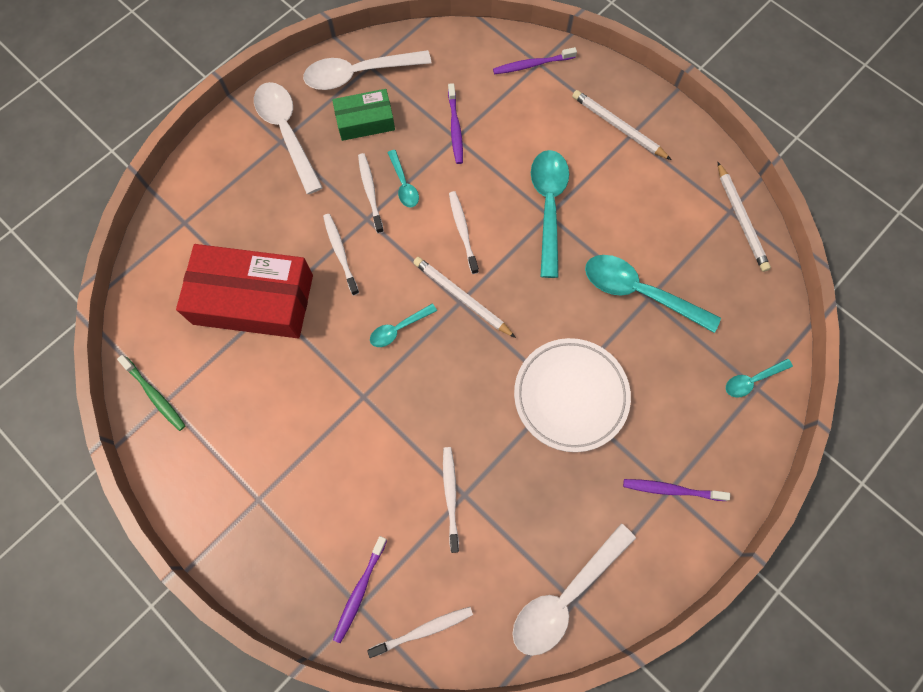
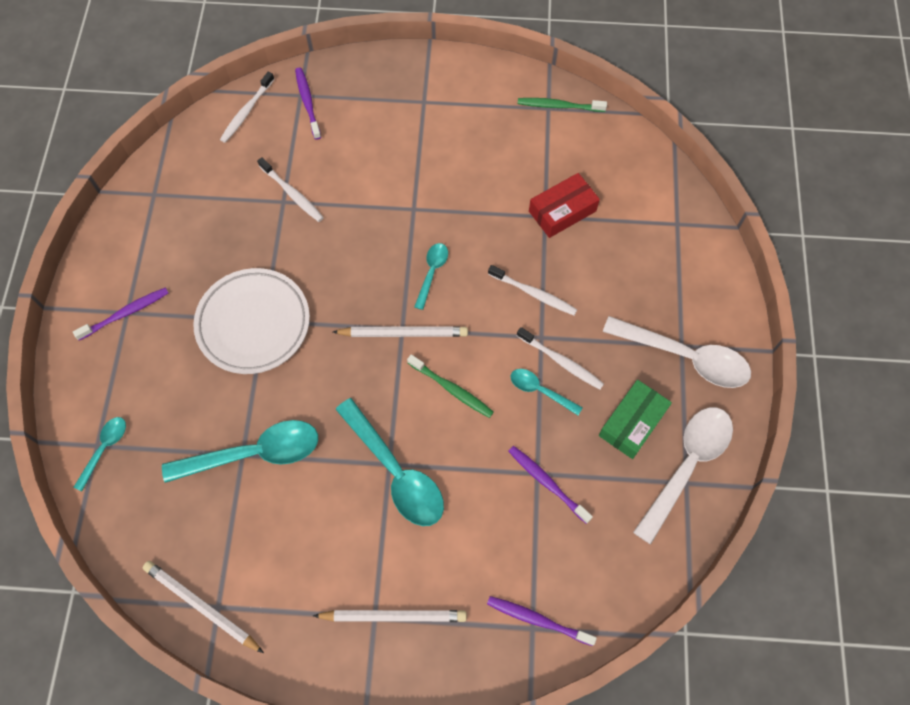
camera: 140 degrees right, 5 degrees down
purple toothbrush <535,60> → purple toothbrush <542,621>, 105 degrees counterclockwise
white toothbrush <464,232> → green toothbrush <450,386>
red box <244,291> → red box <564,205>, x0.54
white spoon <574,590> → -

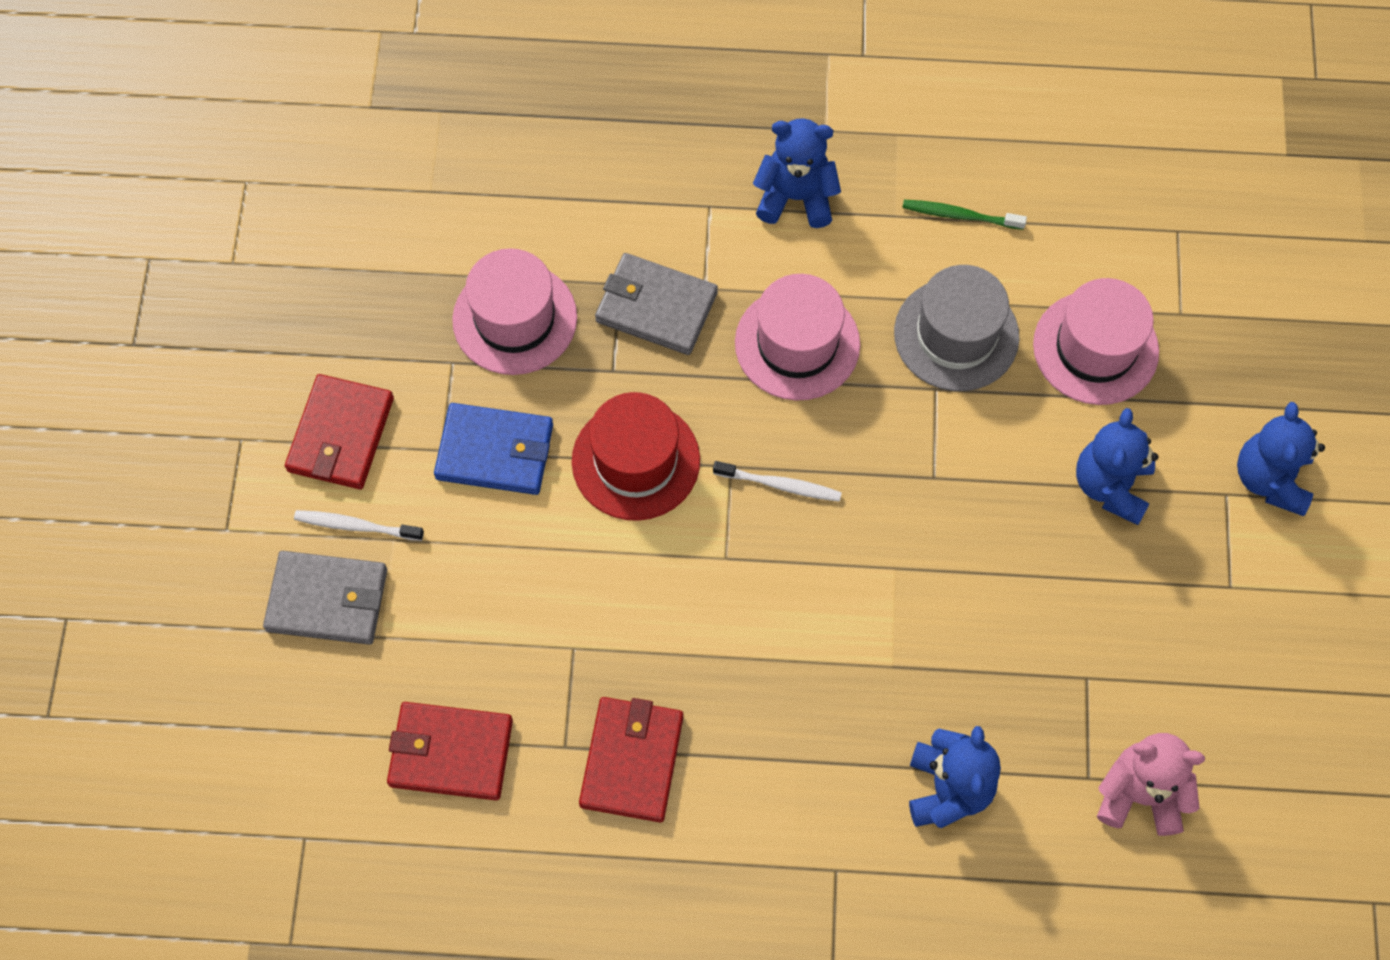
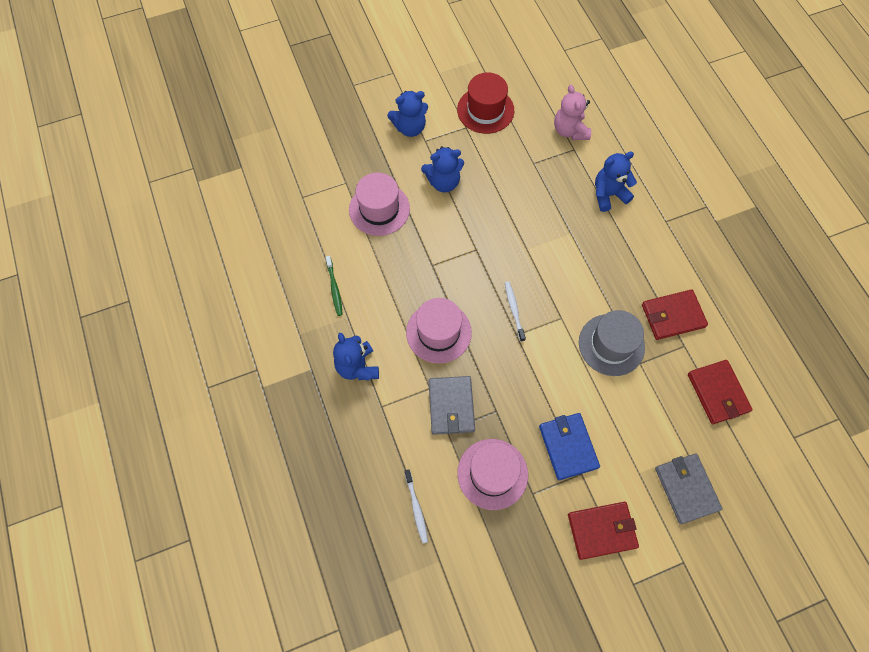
camera: 115 degrees left, 0 degrees up
grey hat <957,328> → grey hat <612,343>, relocated
red hat <636,456> → red hat <485,103>, relocated
white toothbrush <359,525> → white toothbrush <416,506>, relocated

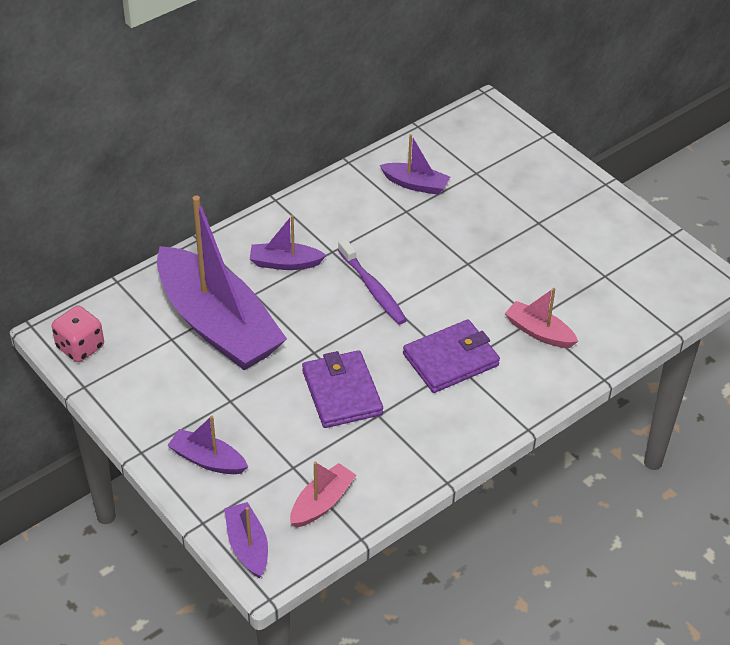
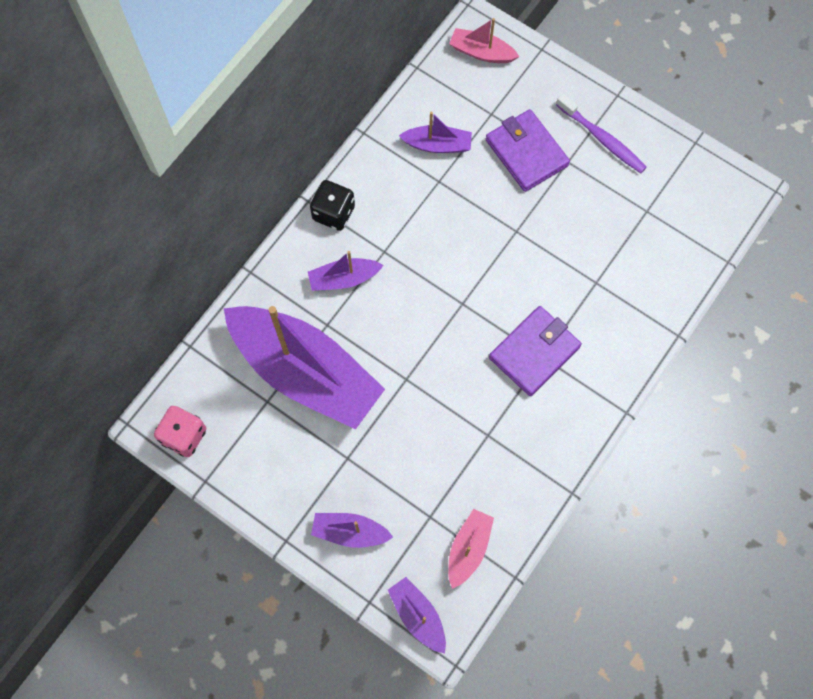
camera: 15 degrees left, 25 degrees up
purple toothbrush <372,282> → purple toothbrush <601,133>, relocated
pink boat <541,318> → pink boat <484,40>, relocated
purple wallet <342,389> → purple wallet <528,150>, relocated
- → black dice <332,205>

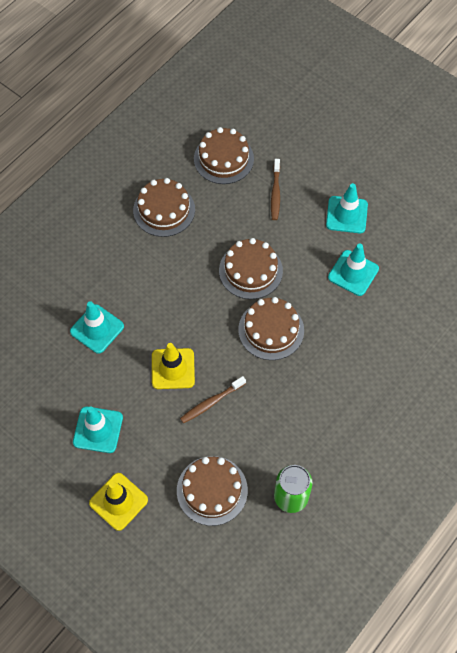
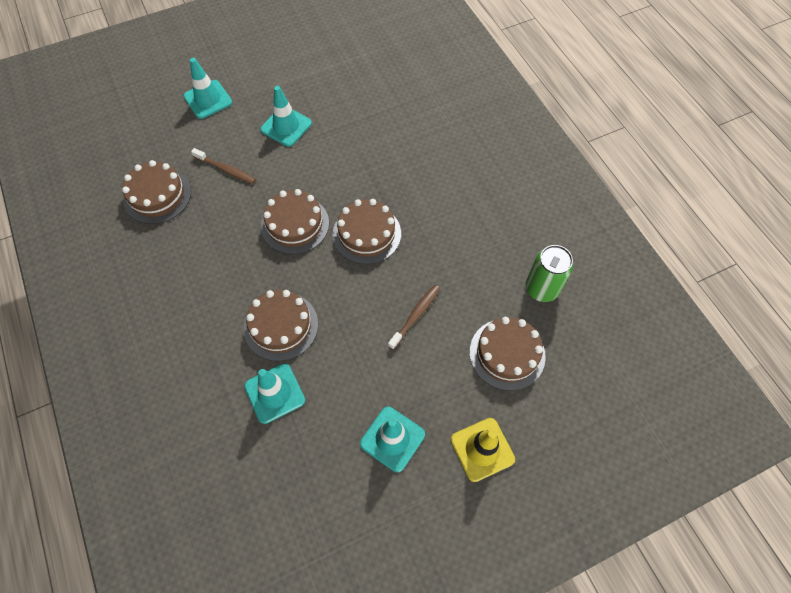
camera: 65 degrees left, 0 degrees up
brown cake <164,207> → brown cake <281,325>, relocated
turquoise traffic cone <353,270> → turquoise traffic cone <207,88>, relocated
yellow traffic cone <173,366> → -
brown toothbrush <213,399> → brown toothbrush <414,317>, 135 degrees counterclockwise

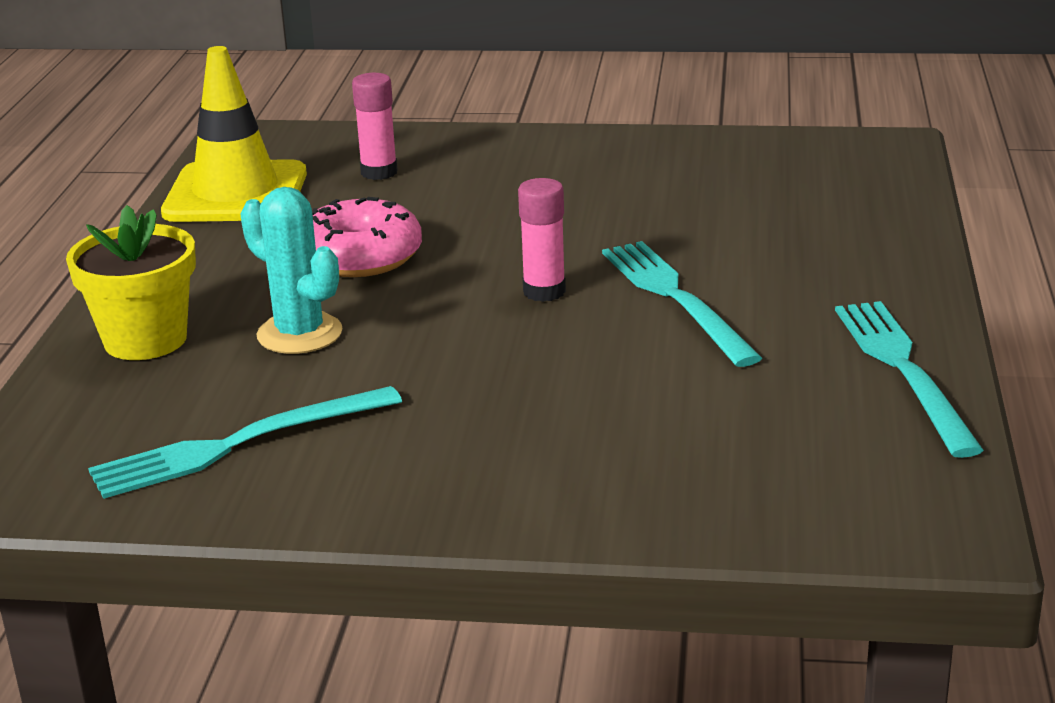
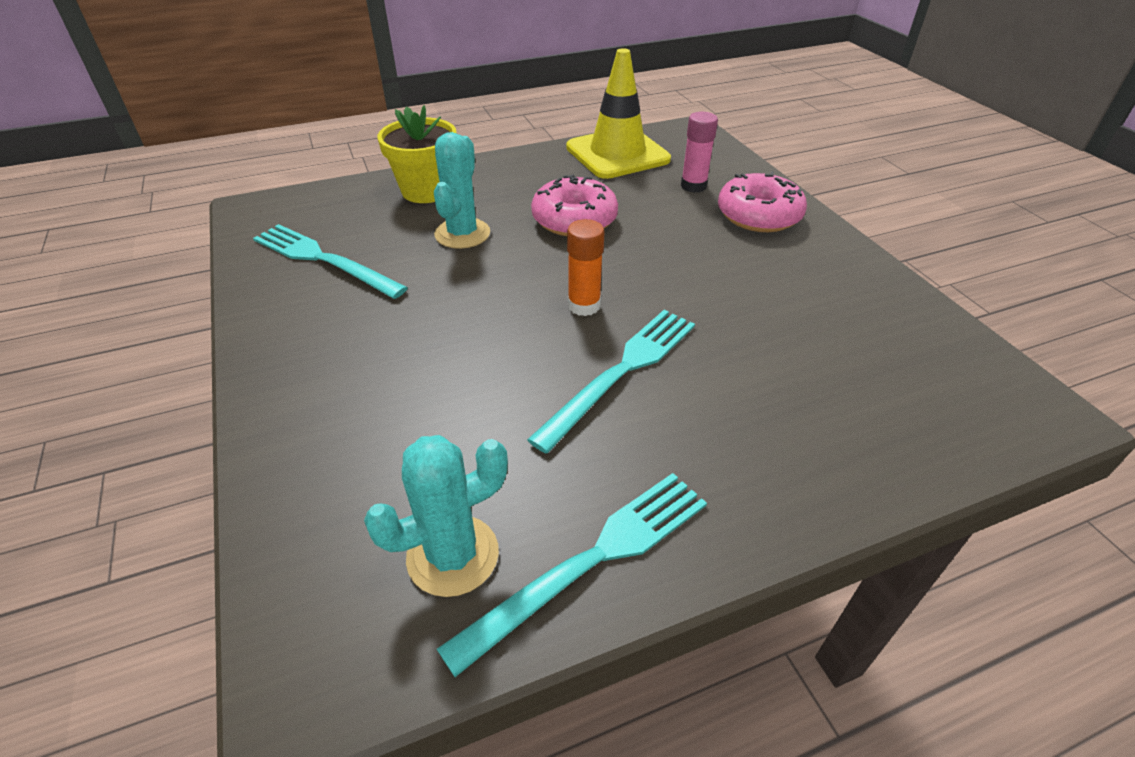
camera: 60 degrees right, 15 degrees up
pink glue stick <542,240> → orange glue stick <586,267>
- → pink donut <762,201>
- → turquoise cactus <436,516>

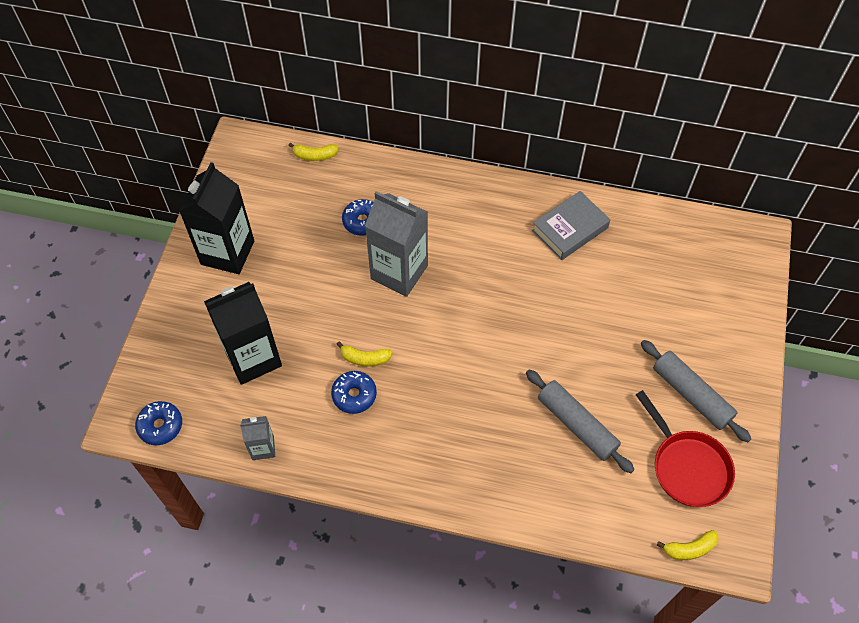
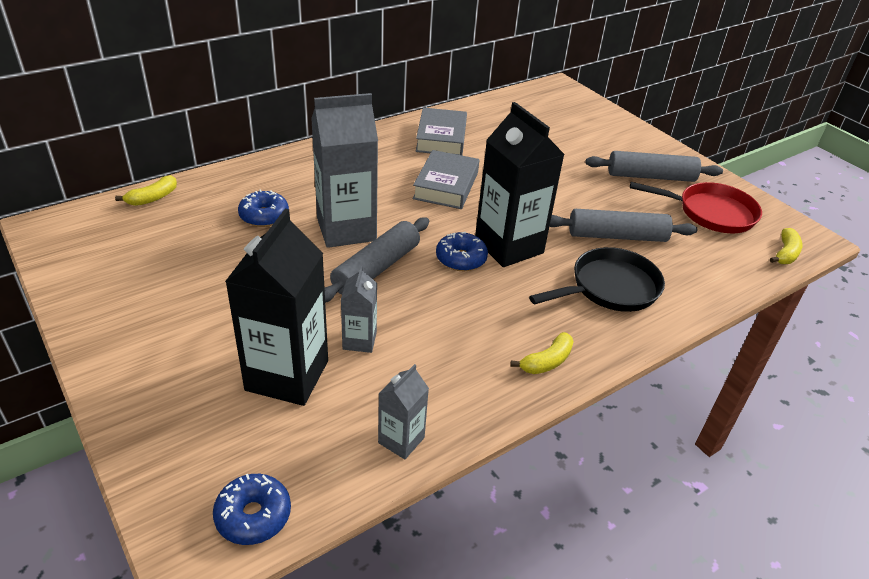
camera: 50 degrees left, 20 degrees down
black carton <216,218> → black carton <520,184>, relocated
yellow banana <364,354> → yellow banana <542,353>, relocated
blue donut <354,392> → blue donut <462,251>, relocated
- → grey book <445,179>
- → grey rolling pin <377,260>
- → black pan <597,279>
- → grey carton <359,309>

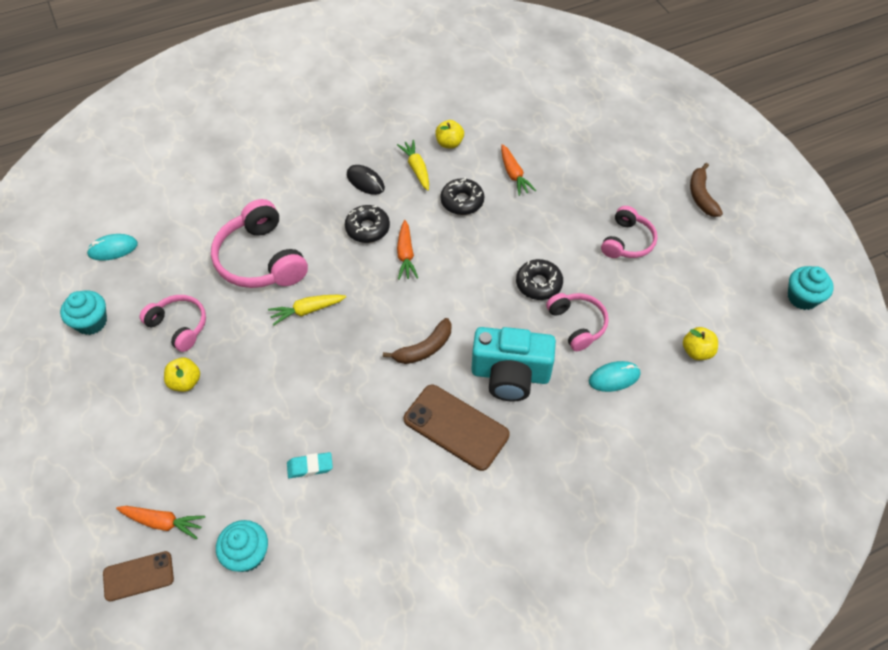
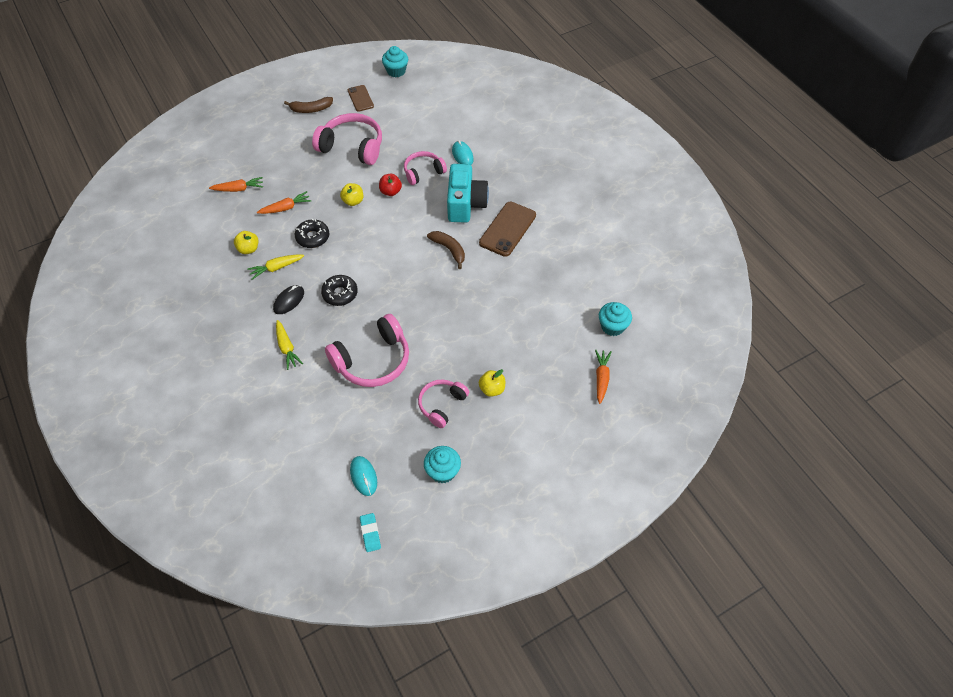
camera: 95 degrees left, 0 degrees up
pink headphones <629,232> → pink headphones <347,139>, x1.65
orange carrot <407,250> → orange carrot <236,184>, relocated
black donut <539,279> → red apple <390,185>
yellow carrot <307,310> → yellow carrot <289,345>, relocated
yellow apple <700,343> → yellow apple <351,194>, relocated
turquoise eraser <310,465> → turquoise eraser <370,532>, relocated
brown phone <138,576> → brown phone <361,98>, relocated

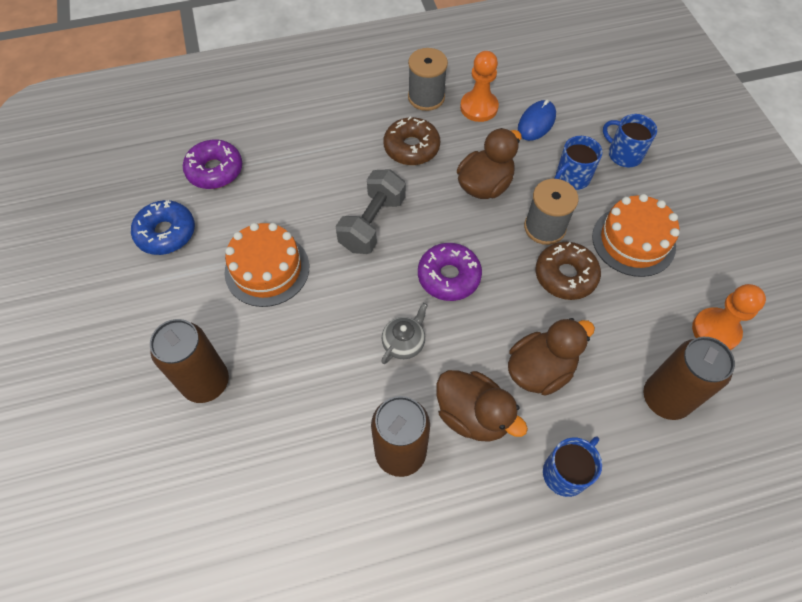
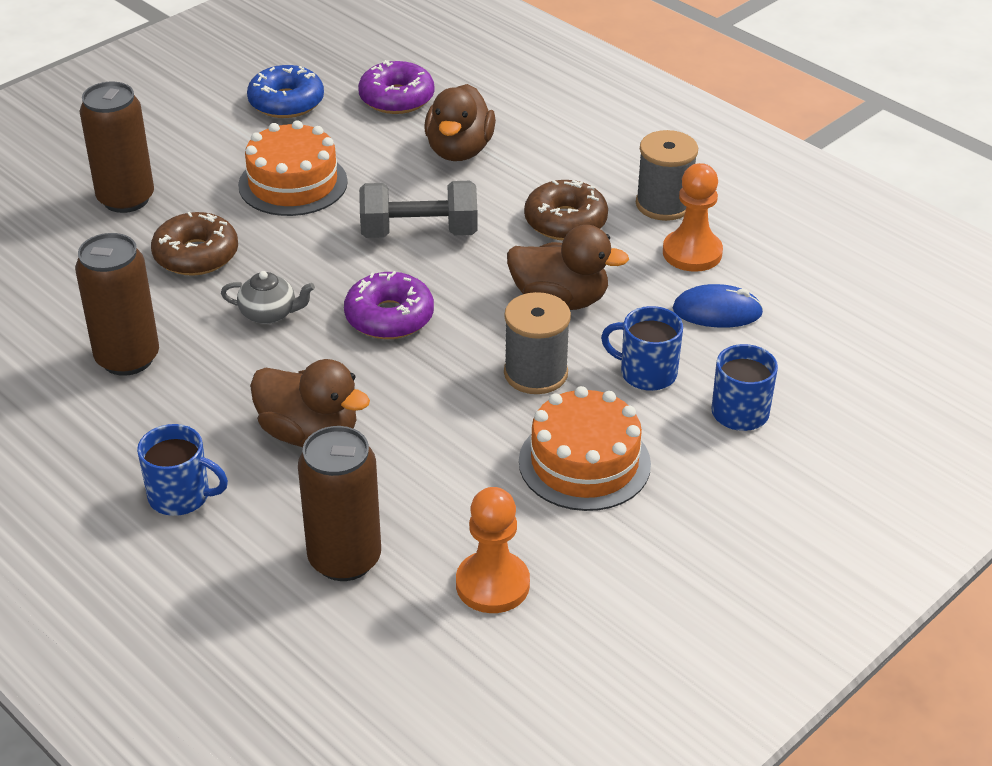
camera: 60 degrees right, 20 degrees down
brown donut <568,271> → brown donut <194,244>, relocated
brown duck <482,406> → brown duck <460,122>, relocated

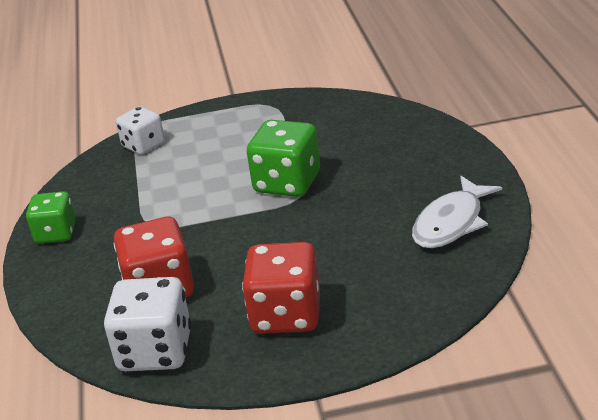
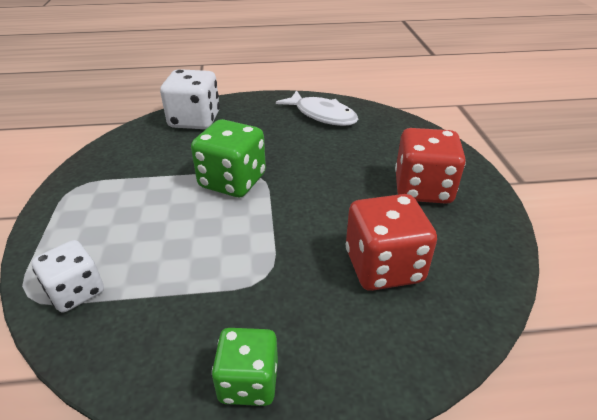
camera: 90 degrees left, 5 degrees up
white dice <147,324> → white dice <190,99>, relocated

